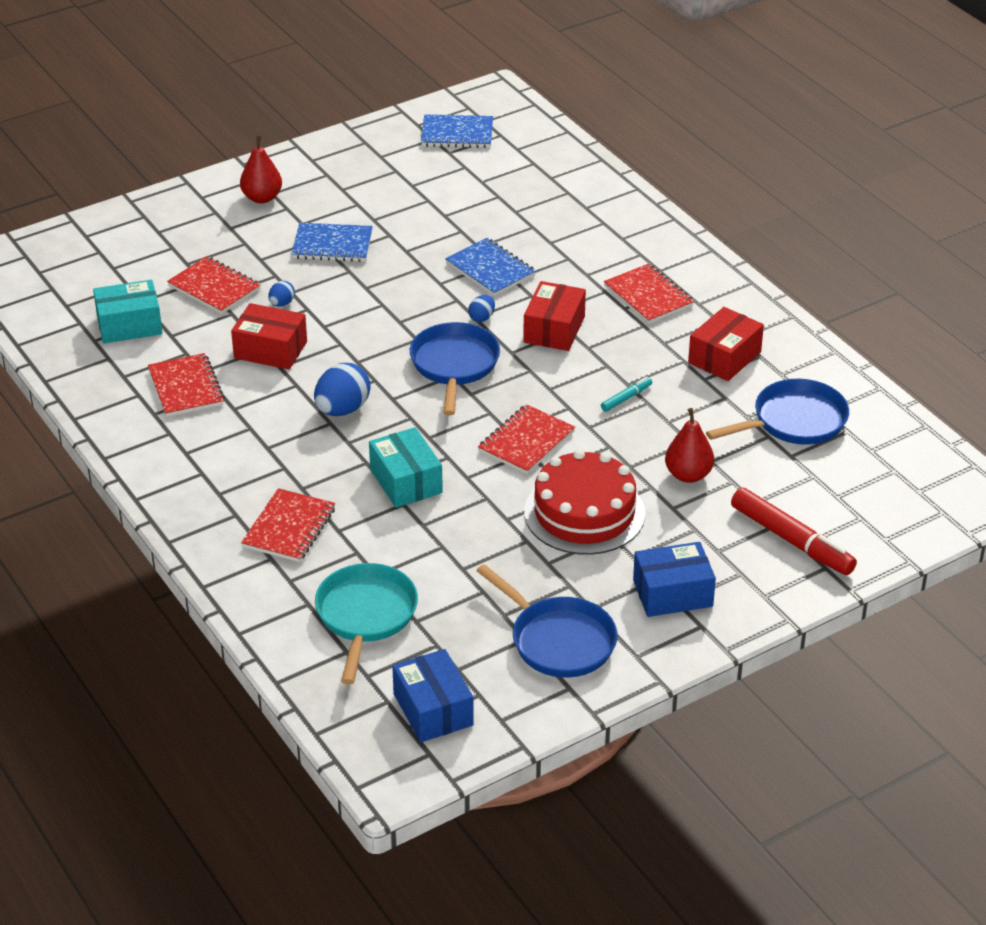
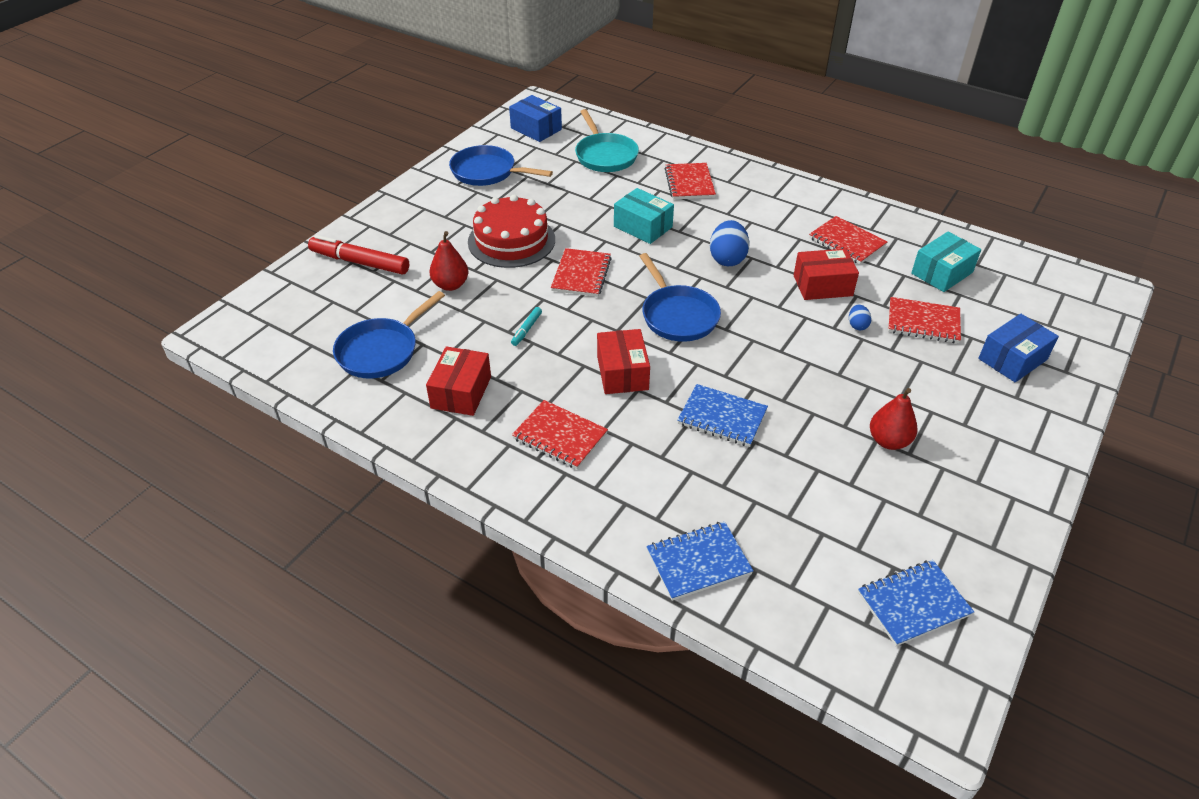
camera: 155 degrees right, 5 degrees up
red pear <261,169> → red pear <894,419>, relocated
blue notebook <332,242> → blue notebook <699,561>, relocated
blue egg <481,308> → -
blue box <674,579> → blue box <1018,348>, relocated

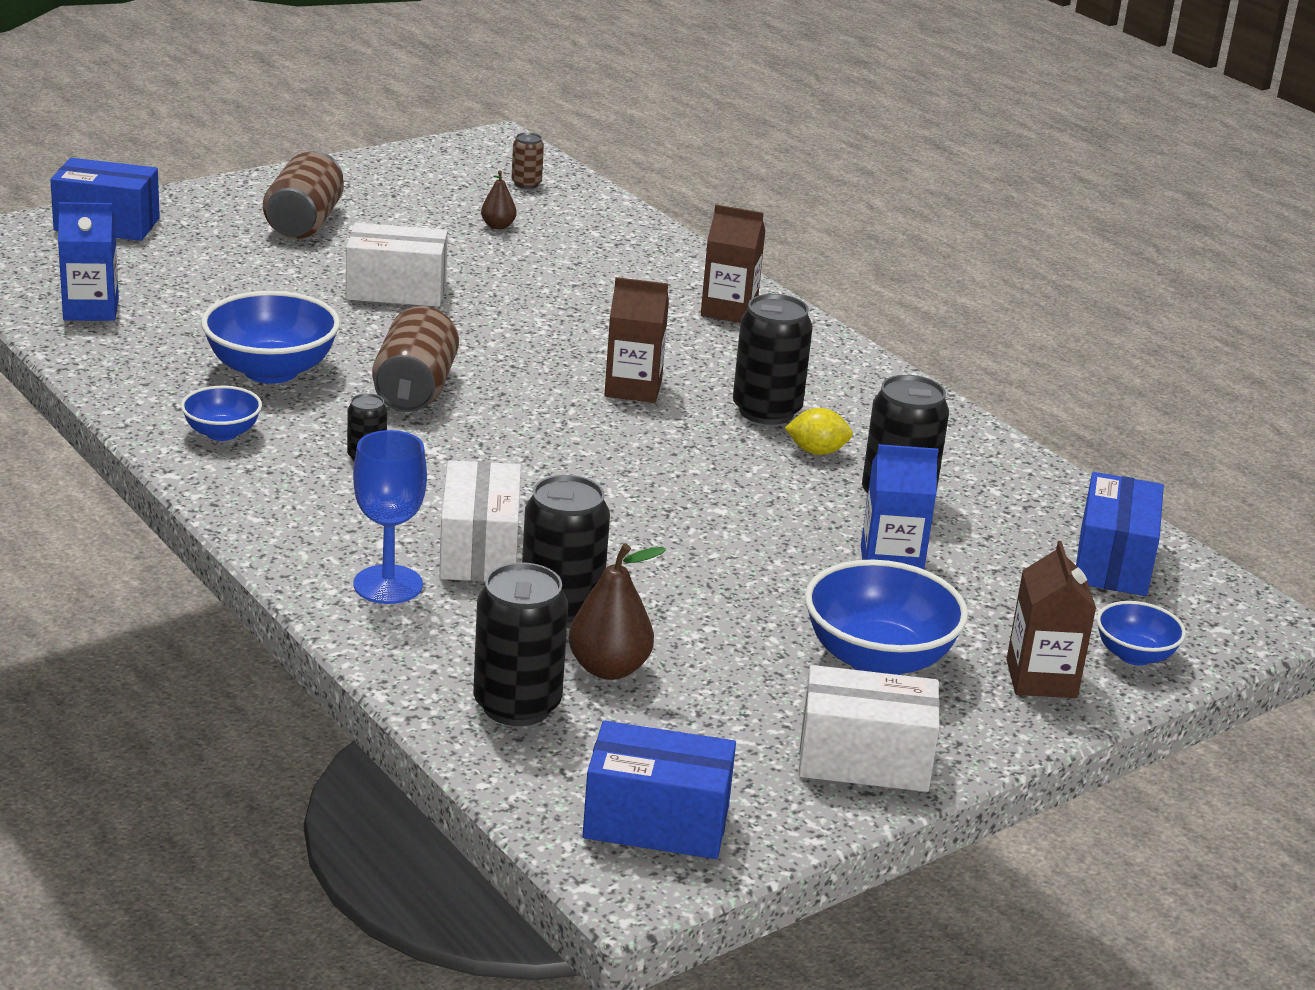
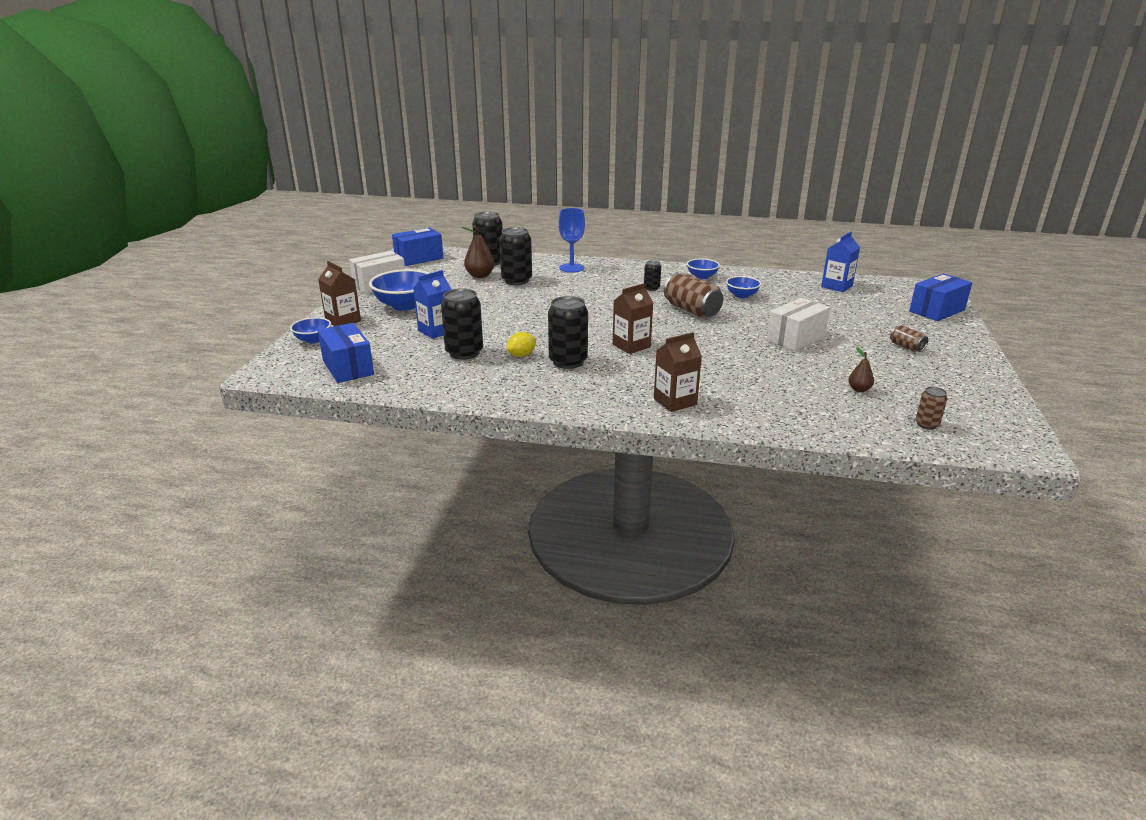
camera: 140 degrees right, 0 degrees up
brown can <303,195> → brown can <909,338>, x0.52
blue bowl <270,337> → blue bowl <743,287>, x0.56
white box <480,520> → -

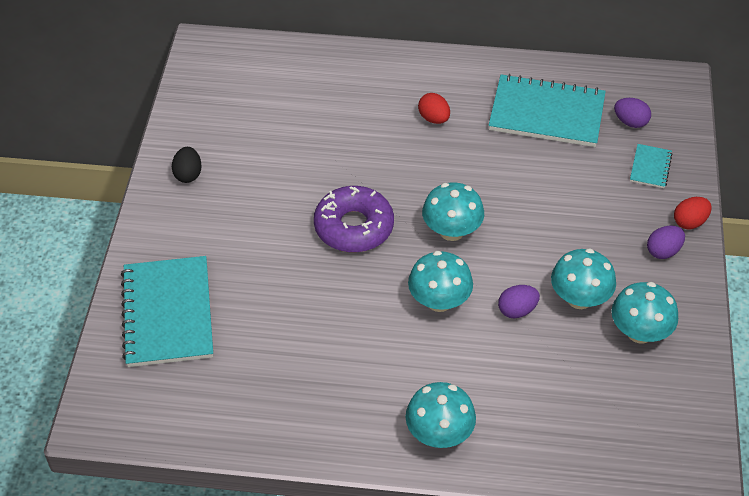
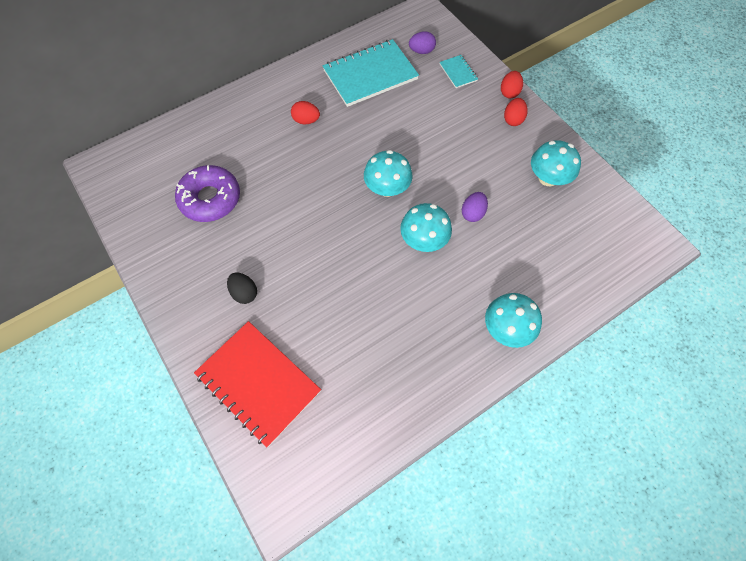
camera: 40 degrees left, 15 degrees up
black egg <187,165> → black egg <242,288>, relocated
purple donut <354,219> → purple donut <207,193>, relocated
purple egg <666,242> → red egg <515,112>
turquoise mushroom <583,278> → -
turquoise notebook <167,311> → red notebook <257,384>

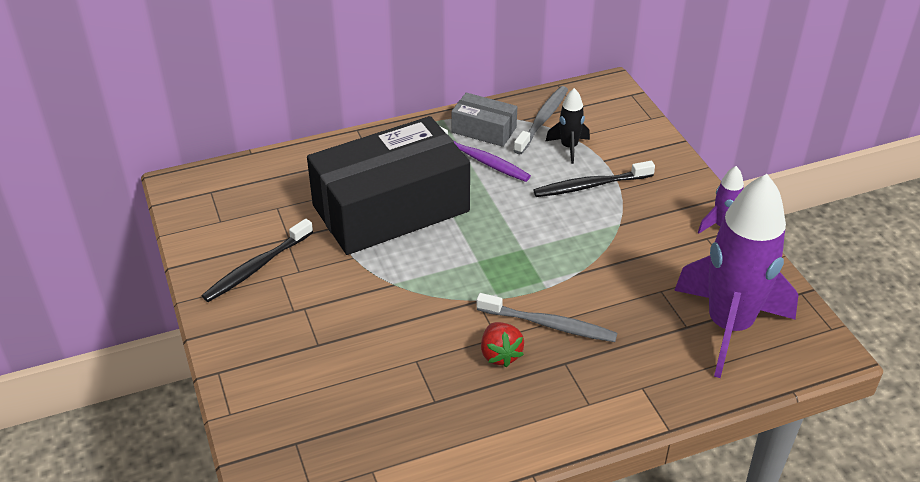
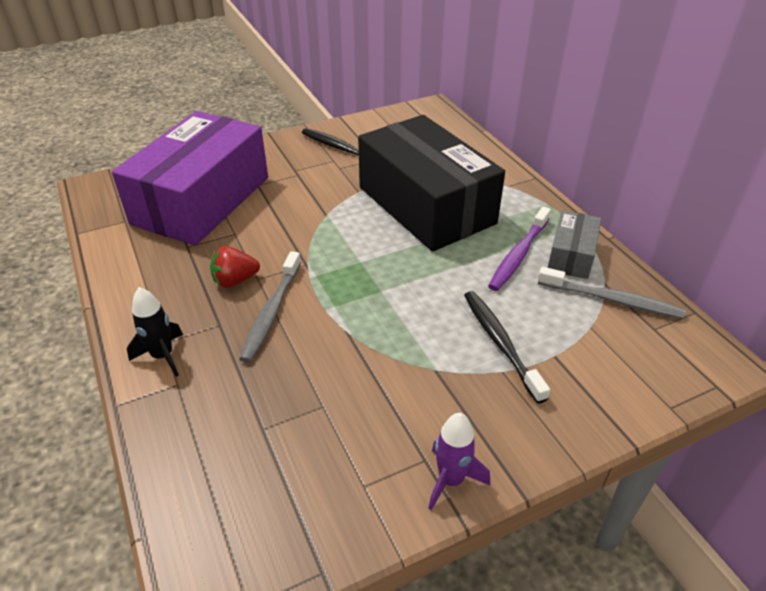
camera: 85 degrees right, 0 degrees up
black rocket <568,126> → black rocket <155,332>, relocated
purple rocket <736,276> → -
- → purple box <190,178>

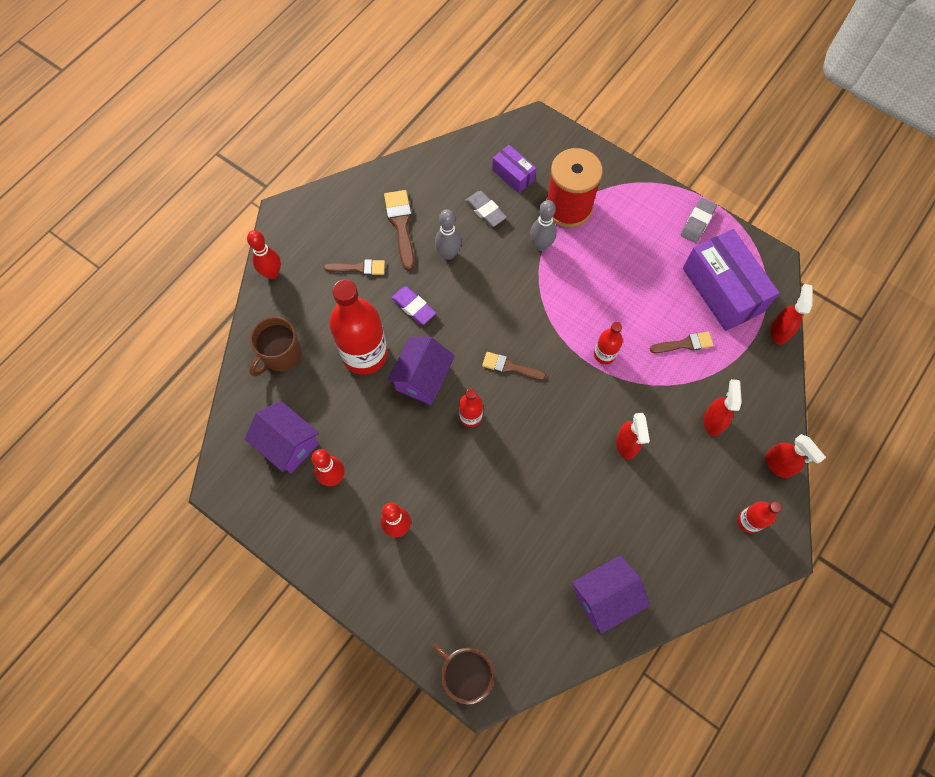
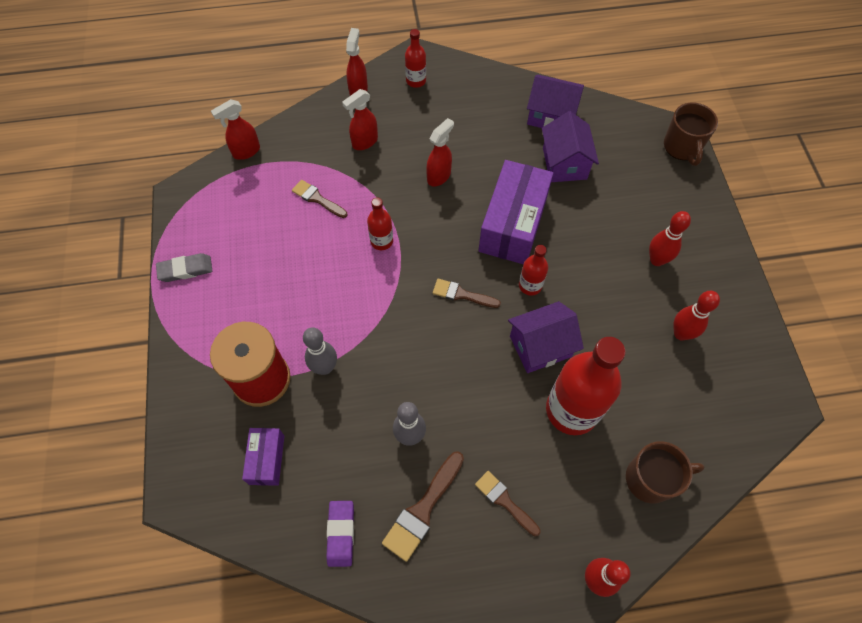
camera: 135 degrees left, 5 degrees down
grey eraser <486,209> → -
purple box <731,280> → purple box <516,212>, relocated
purple eraser <413,305> → purple eraser <340,534>, relocated
brown brush <514,366> → brown brush <467,293>, 135 degrees clockwise
purple house <281,437> → purple house <570,146>, relocated

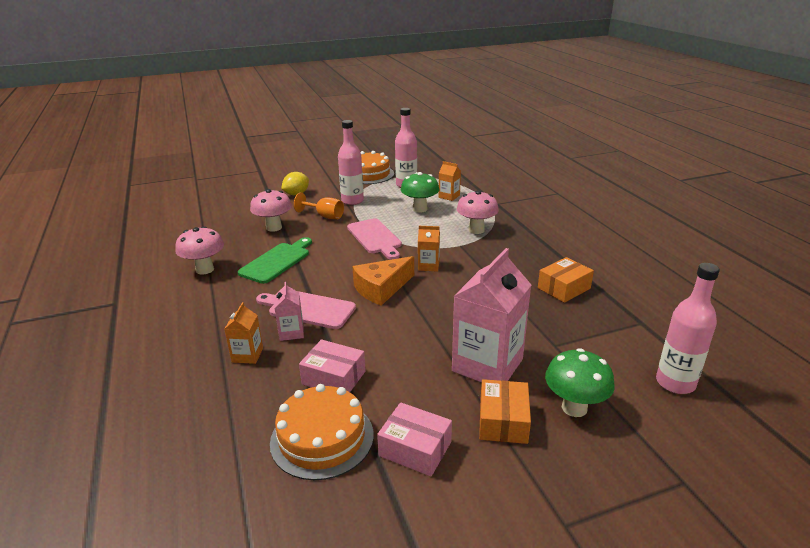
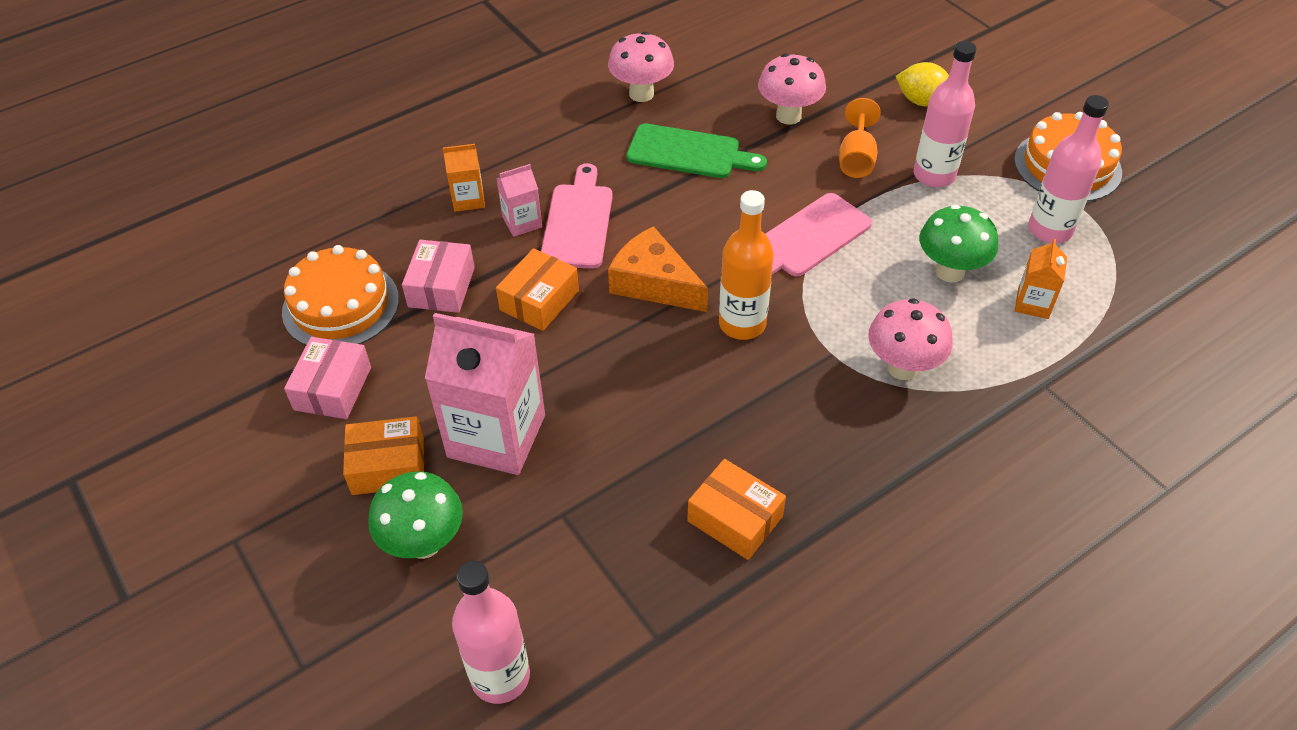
camera: 75 degrees right, 20 degrees up
orange carton <429,249> → orange bottle <746,265>
- → orange box <537,289>

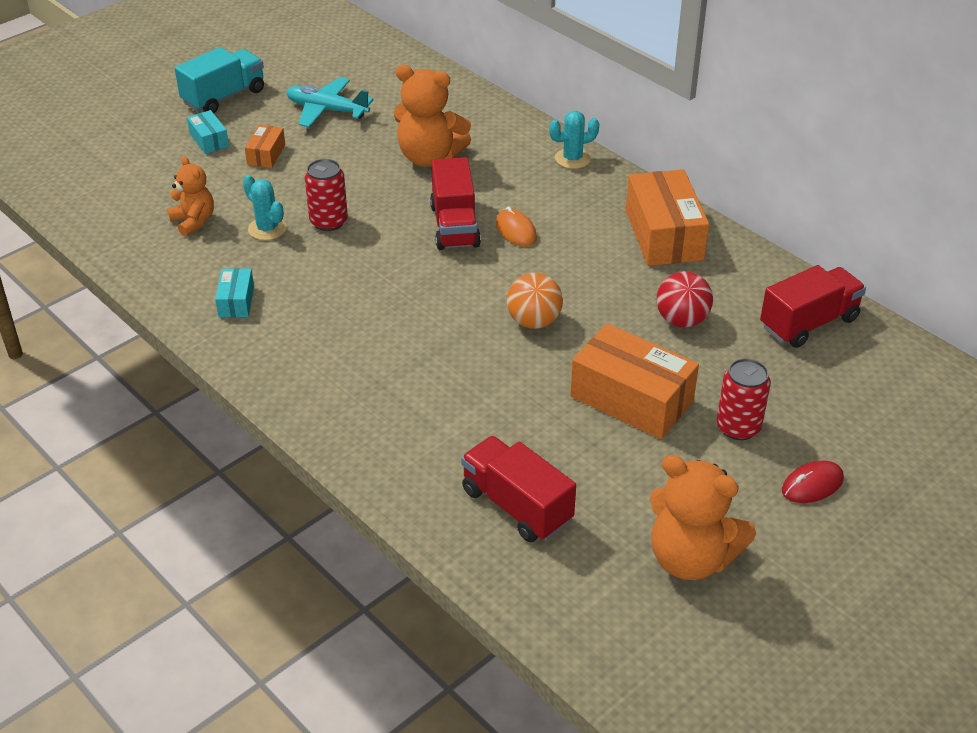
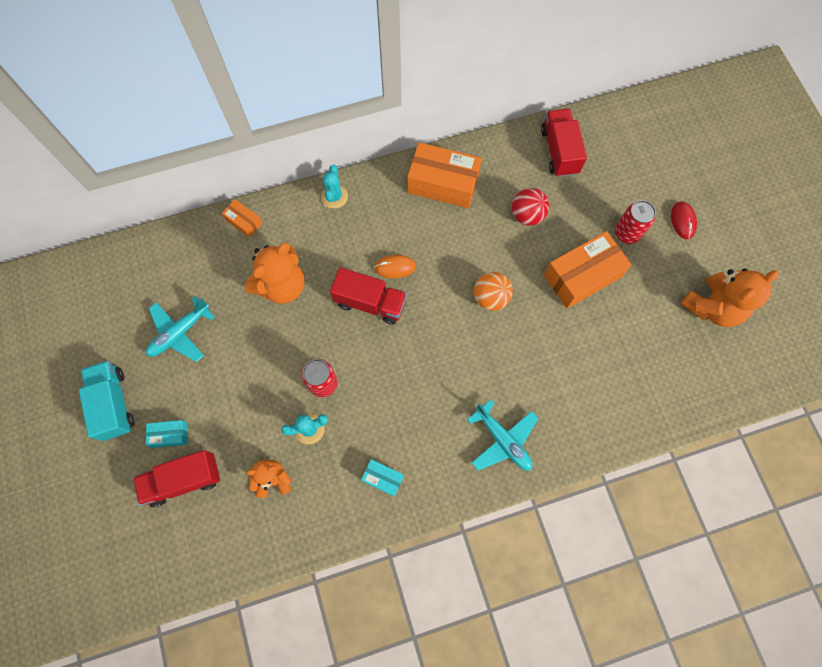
camera: 65 degrees left, 30 degrees up
orange box <265,146> → orange box <242,218>, relocated
red truck <518,489> → red truck <176,478>, relocated
- → turquoise plane <503,435>

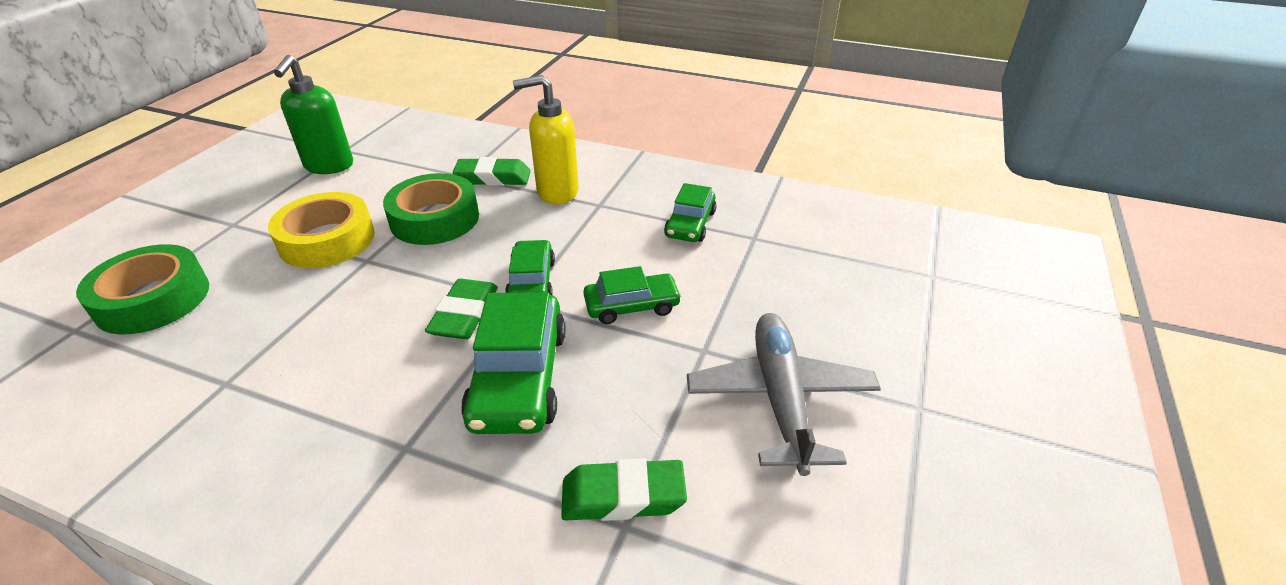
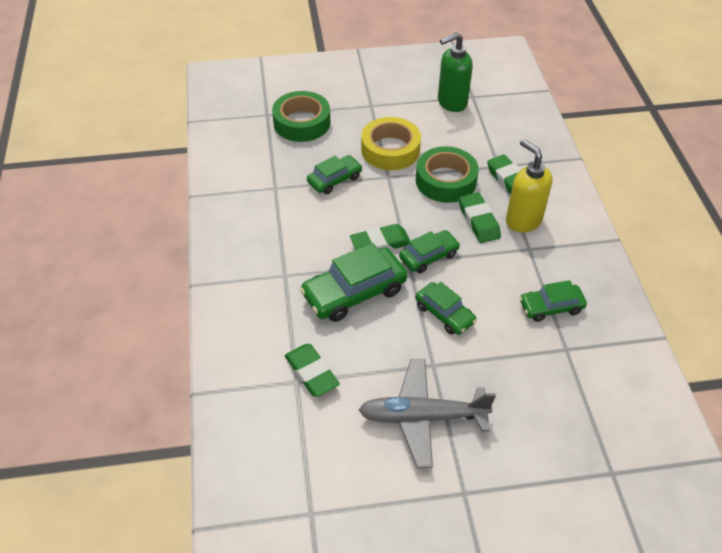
camera: 60 degrees right, 10 degrees up
grey plane <784,394> → grey plane <427,413>, 150 degrees counterclockwise
- → green car <334,174>
- → green eraser <480,217>

